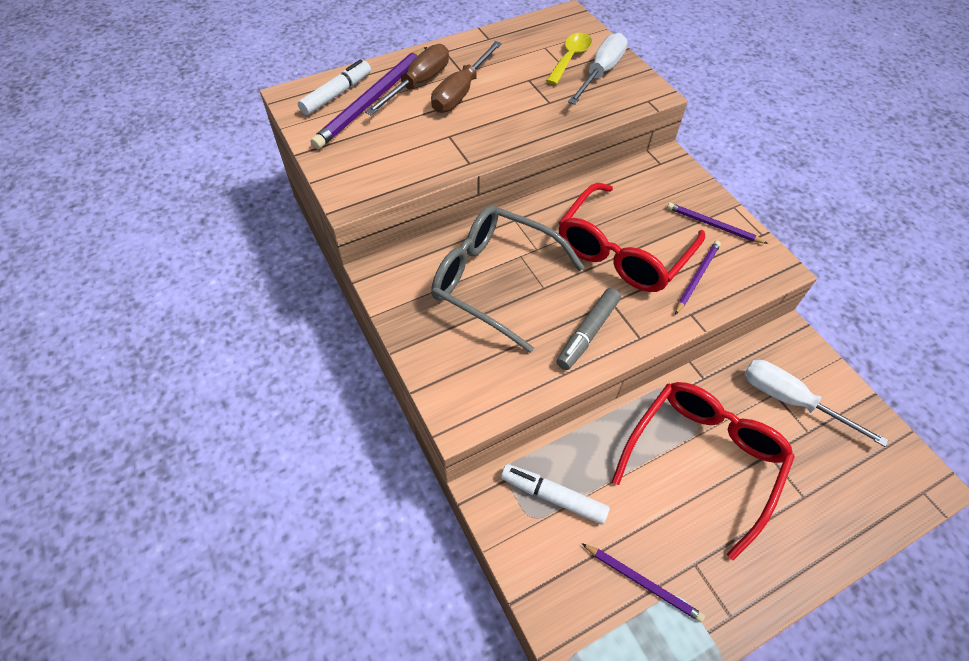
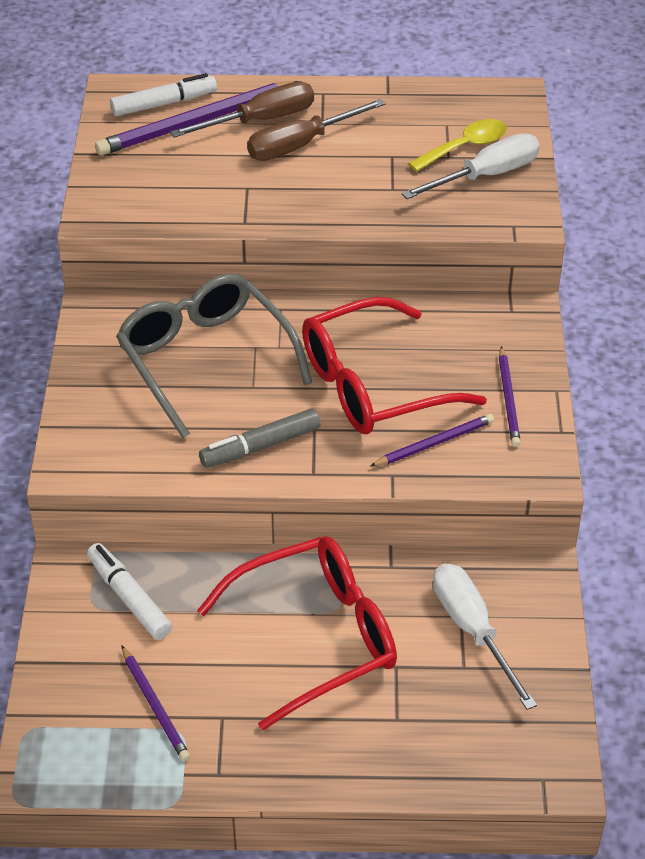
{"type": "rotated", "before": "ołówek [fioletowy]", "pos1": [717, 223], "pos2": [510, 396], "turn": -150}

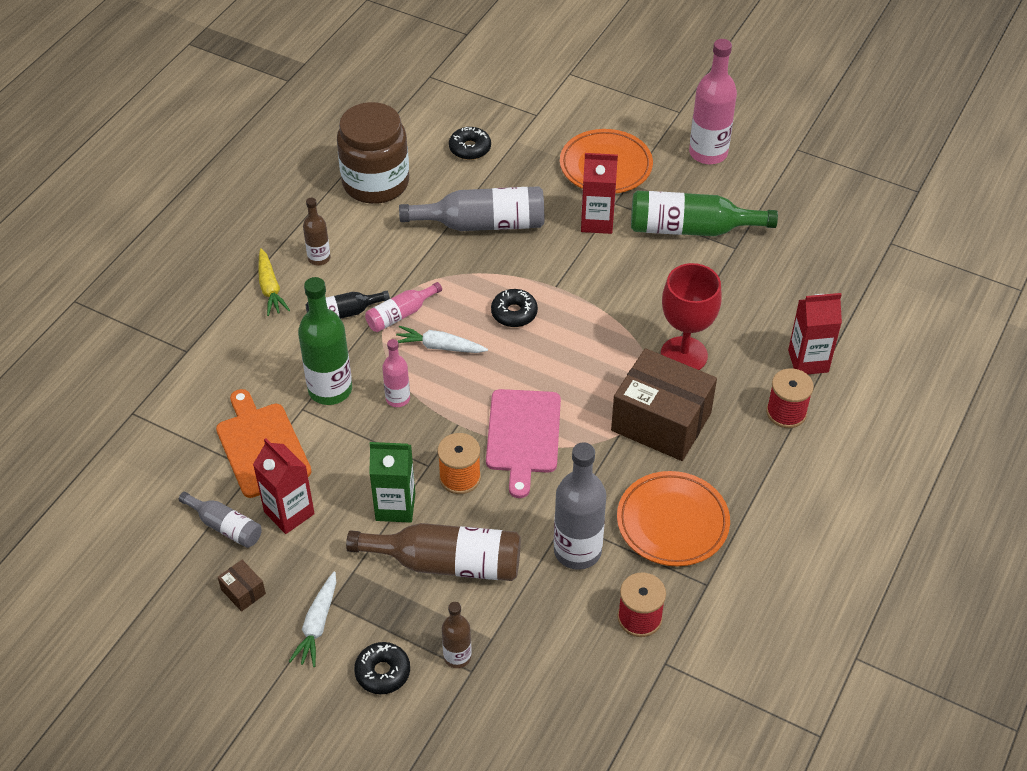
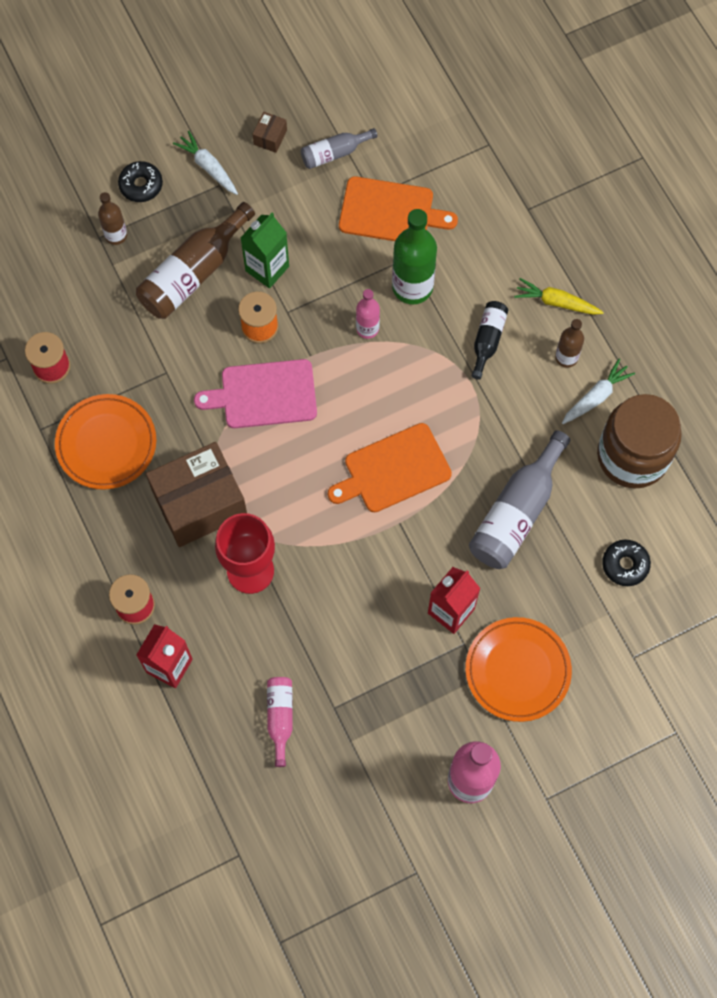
{"type": "gone", "before": "butelka [zielony]", "pos1": [704, 213]}
{"type": "shifted", "before": "butelka [różowy]", "pos1": [403, 307], "pos2": [280, 722]}
{"type": "swapped", "before": "donut [czarny]", "after": "deska do krojenia [pomarańczowy]", "pos1": [514, 308], "pos2": [390, 467]}
{"type": "shifted", "before": "marchewka [biały]", "pos1": [442, 339], "pos2": [598, 391]}
{"type": "rotated", "before": "deska do krojenia [różowy]", "pos1": [523, 443], "pos2": [255, 393], "turn": -45}
{"type": "gone", "before": "karton mleka [czerwony]", "pos1": [284, 486]}
{"type": "gone", "before": "butelka [szary]", "pos1": [580, 506]}
{"type": "rotated", "before": "pudełko [brązowy]", "pos1": [242, 586], "pos2": [270, 132], "turn": -60}

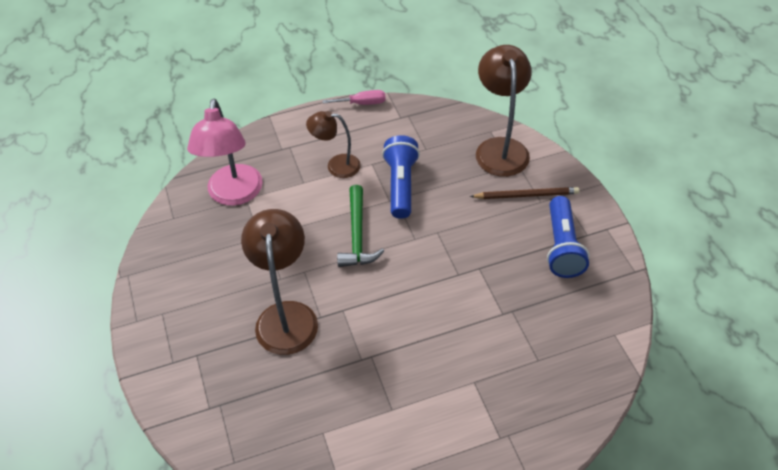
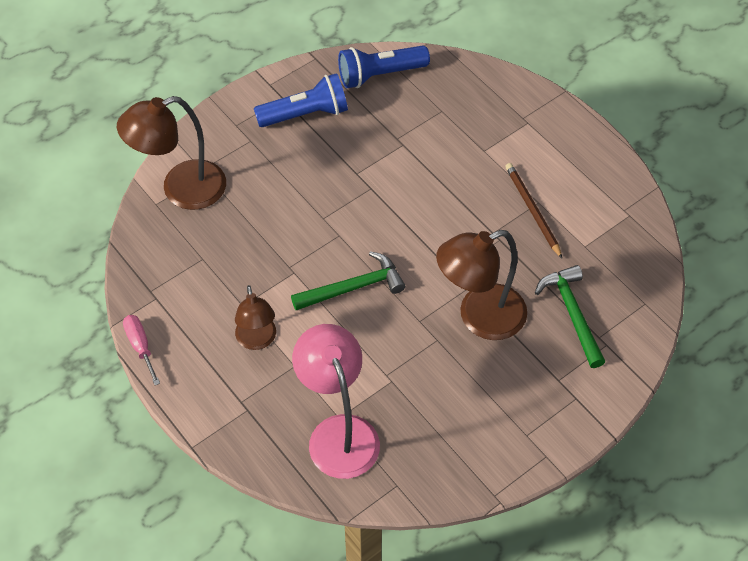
{"type": "rotated", "before": "lampka [różowy]", "pos1": [225, 152], "pos2": [336, 401], "turn": -90}
{"type": "shifted", "before": "latarka [niebieski]", "pos1": [401, 177], "pos2": [384, 66]}
{"type": "shifted", "before": "ołówek [brązowy]", "pos1": [524, 193], "pos2": [533, 210]}
{"type": "new", "after": "młotek [zielony]", "pos2": [570, 316]}

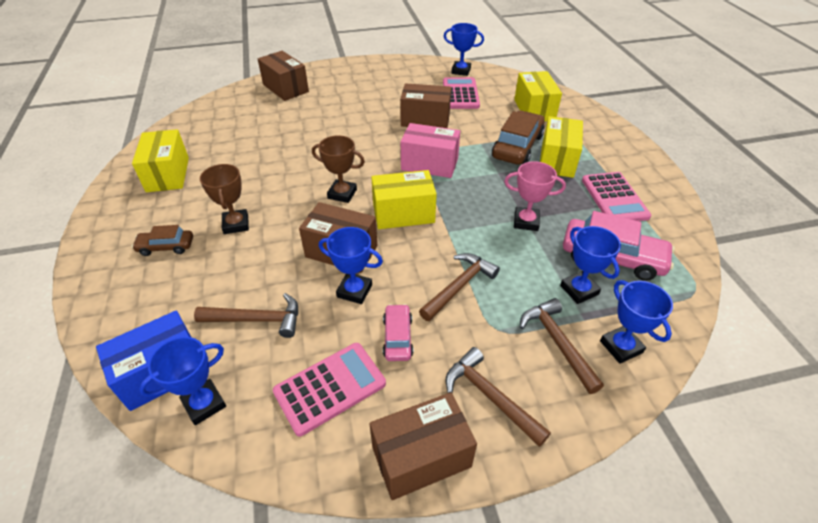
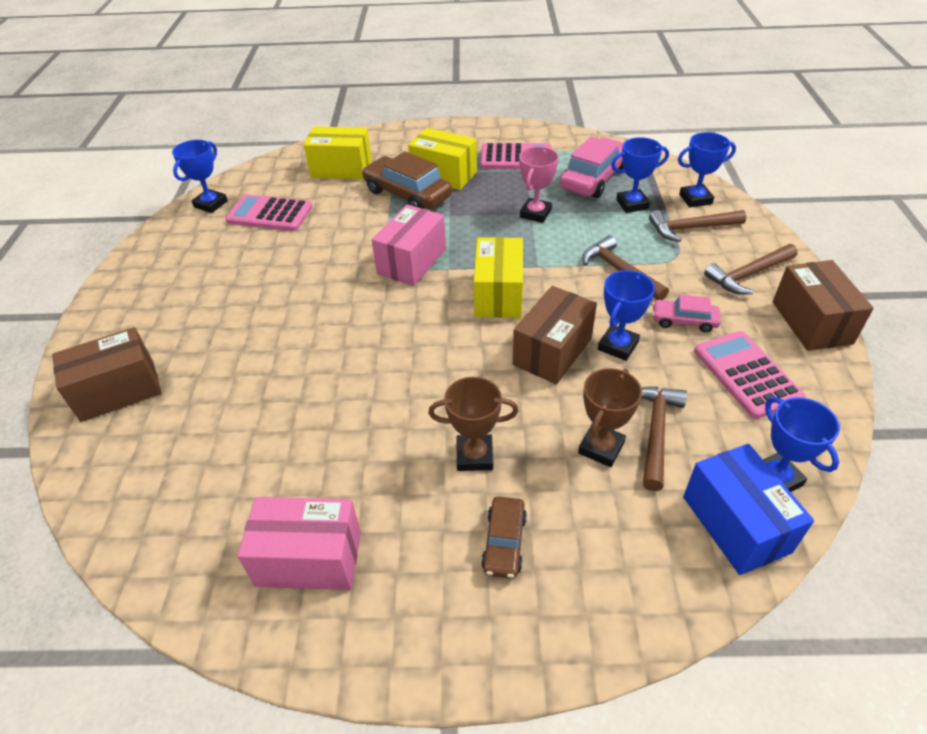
{"type": "gone", "before": "pudełko [brązowy]", "pos1": [425, 105]}
{"type": "repainted", "before": "pudełko [żółty]", "after": "pudełko [różowy]", "pos1": [160, 160], "pos2": [299, 543]}
{"type": "shifted", "before": "puchar [brązowy]", "pos1": [338, 169], "pos2": [610, 417]}

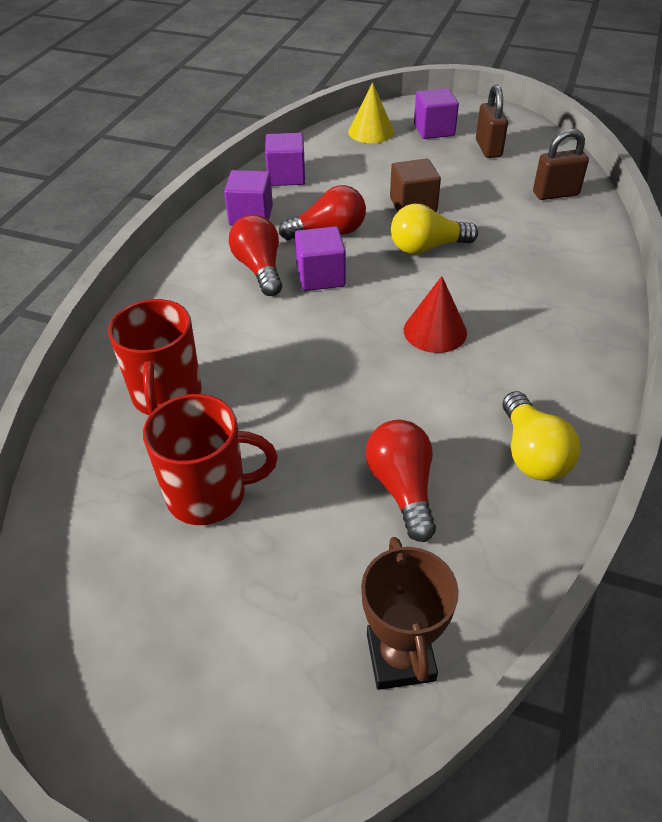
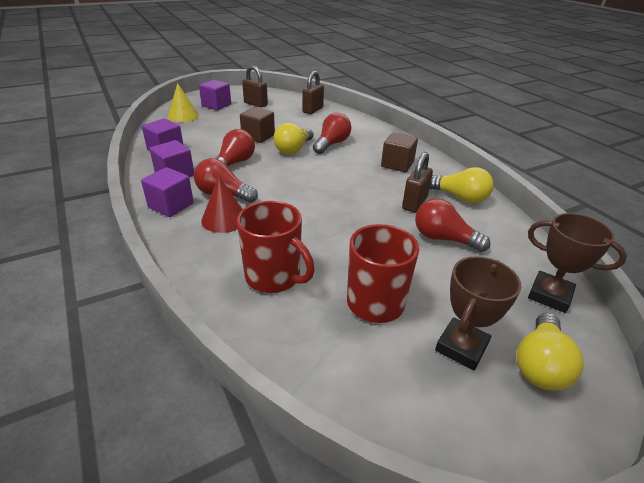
{"type": "shifted", "before": "sześcian [fioletowy]", "pos1": [320, 258], "pos2": [167, 192]}
{"type": "shifted", "before": "stożek [czerwony]", "pos1": [435, 314], "pos2": [221, 204]}
{"type": "new", "after": "żarówka [czerwony]", "pos2": [332, 133]}
{"type": "new", "after": "sześcian [brązowy]", "pos2": [399, 152]}
{"type": "new", "after": "kłódka [brązowy]", "pos2": [417, 182]}
{"type": "new", "after": "puchar [brązowy]", "pos2": [478, 313]}
{"type": "new", "after": "żarówka [żółty]", "pos2": [550, 352]}

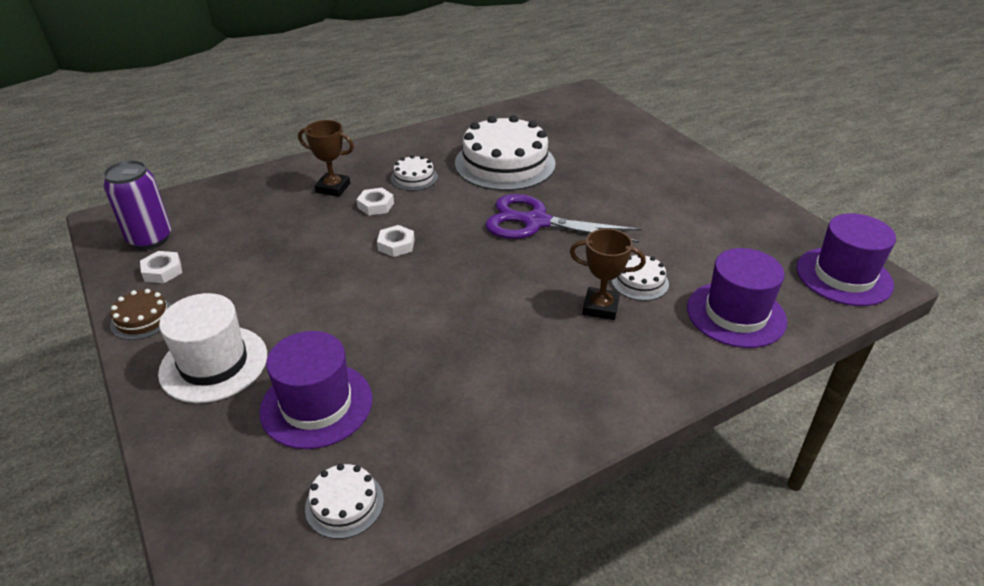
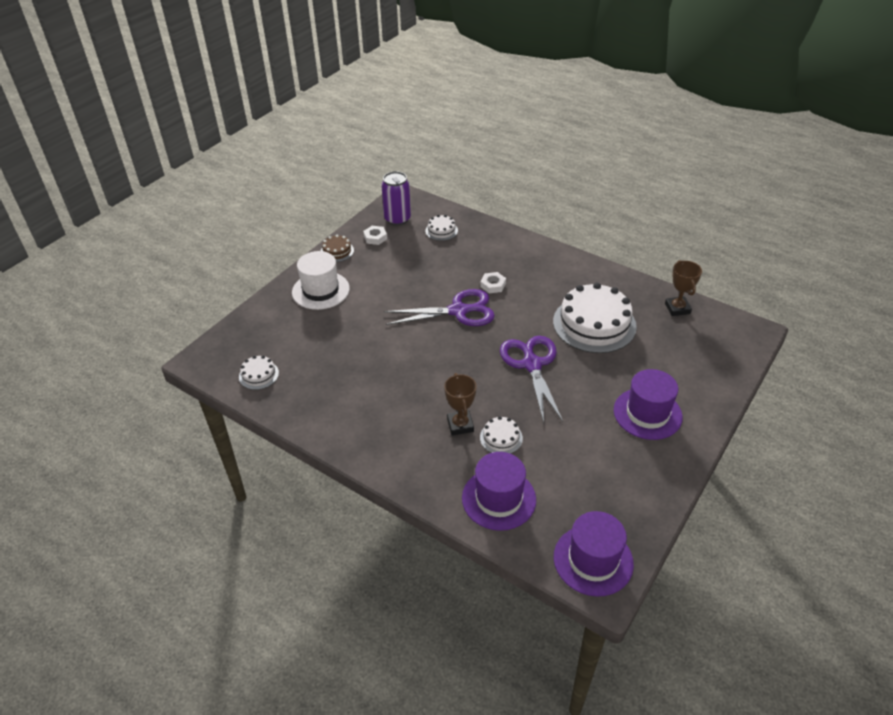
{"type": "shifted", "before": "puchar [brązowy]", "pos1": [326, 158], "pos2": [683, 288]}
{"type": "shifted", "before": "tort [biały]", "pos1": [414, 173], "pos2": [441, 228]}
{"type": "swapped", "before": "nakrętka [biały]", "after": "nożyczki [fioletowy]", "pos1": [396, 241], "pos2": [439, 307]}
{"type": "shifted", "before": "kapelusz [fioletowy]", "pos1": [315, 390], "pos2": [648, 404]}

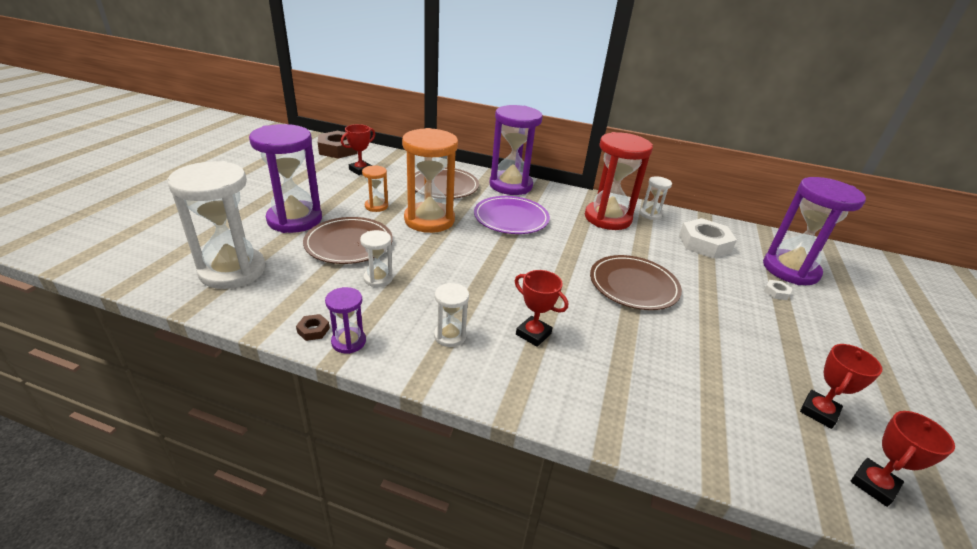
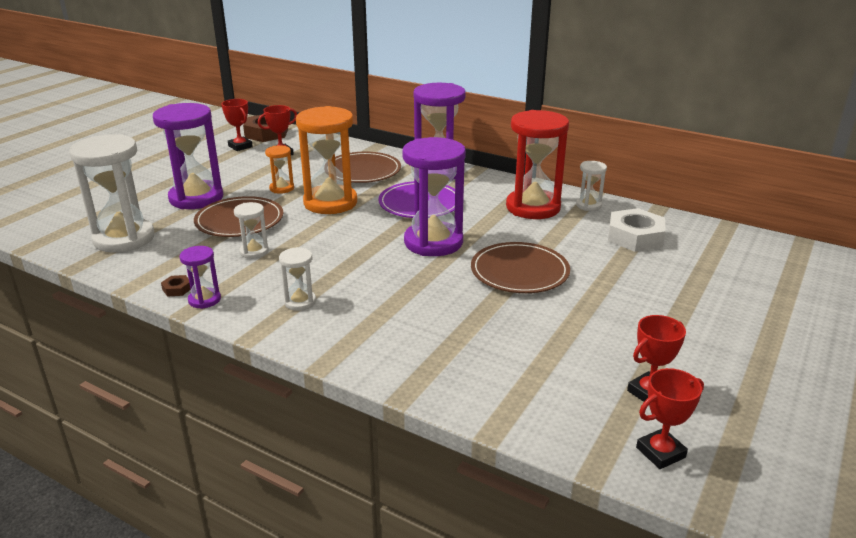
{"type": "shifted", "before": "klepsydra [fioletowy]", "pos1": [814, 231], "pos2": [434, 196]}
{"type": "shifted", "before": "puchar [czerwony]", "pos1": [541, 308], "pos2": [237, 125]}
{"type": "gone", "before": "nakrętka [biały]", "pos1": [778, 290]}

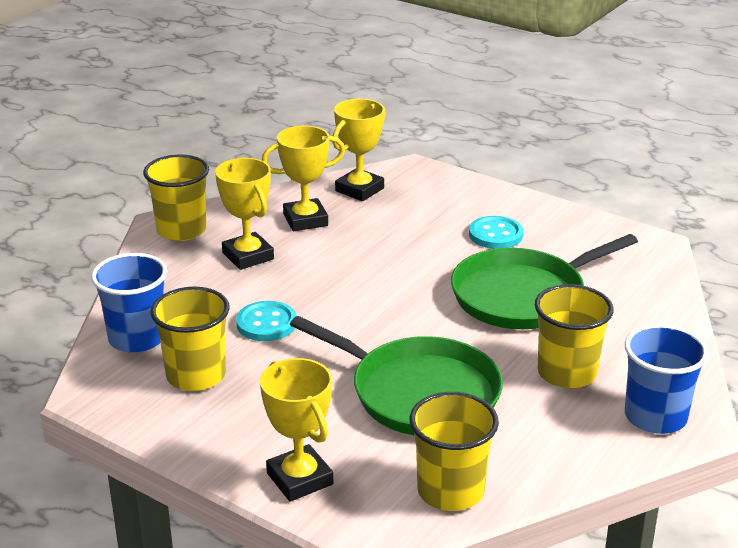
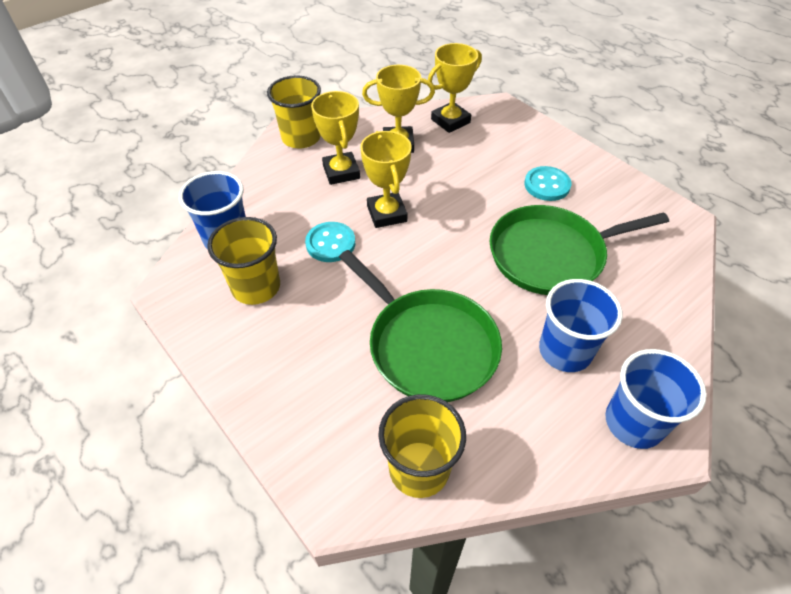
{"type": "repainted", "before": "szklanka [żółty]", "after": "szklanka [niebieski]", "pos1": [574, 336], "pos2": [581, 325]}
{"type": "shifted", "before": "puchar [żółty]", "pos1": [296, 429], "pos2": [386, 179]}

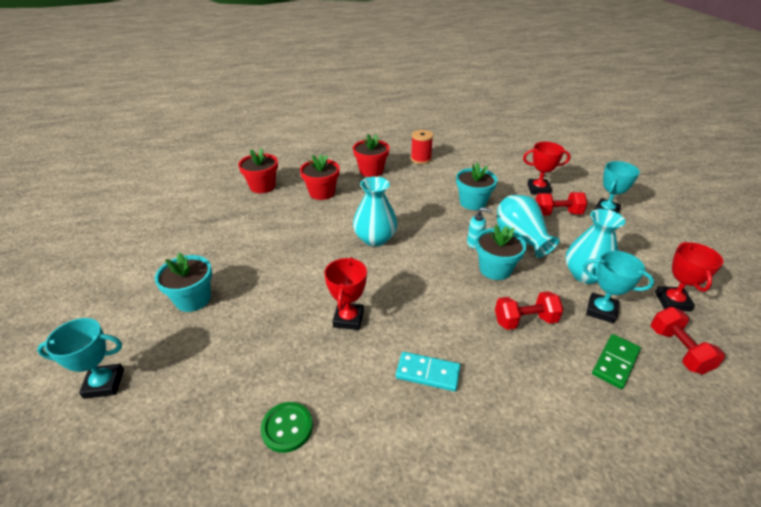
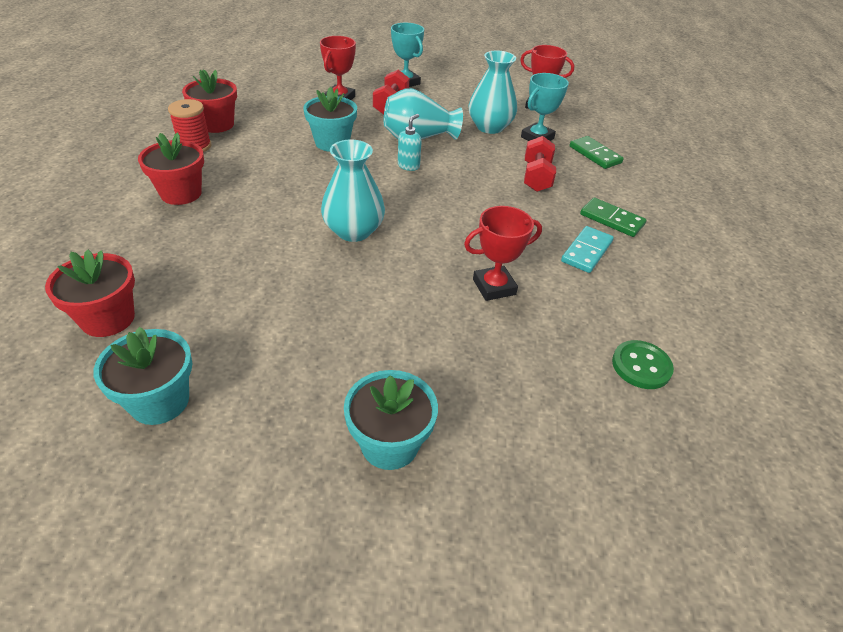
{"type": "shifted", "before": "doniczka [czerwony]", "pos1": [320, 177], "pos2": [209, 101]}
{"type": "shifted", "before": "doniczka [turkusowy]", "pos1": [501, 252], "pos2": [142, 376]}
{"type": "rotated", "before": "puchar [czerwony]", "pos1": [345, 293], "pos2": [503, 253], "turn": -45}
{"type": "gone", "before": "hantel [czerwony]", "pos1": [688, 341]}
{"type": "gone", "before": "puchar [turkusowy]", "pos1": [80, 358]}
{"type": "new", "after": "kostka domina [zielony]", "pos2": [613, 217]}

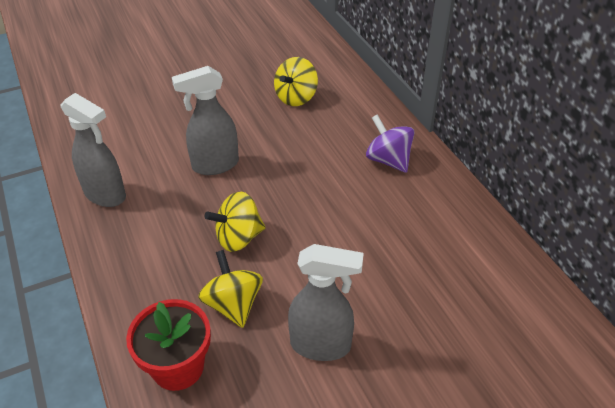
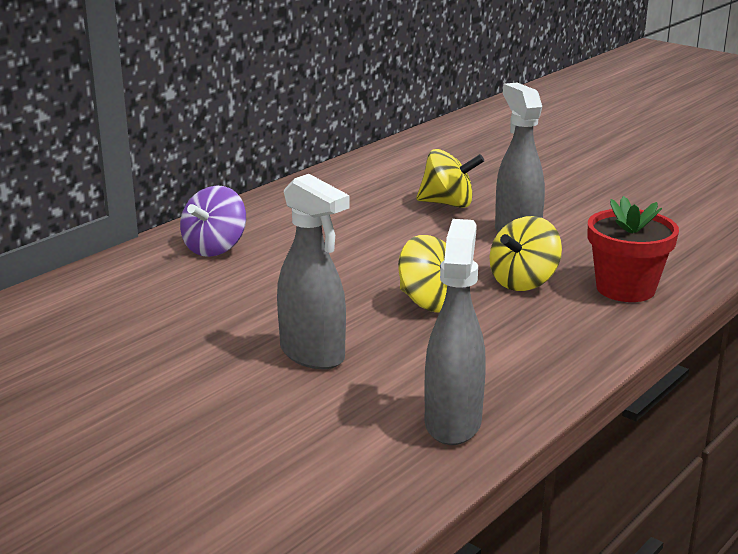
{"type": "shifted", "before": "bączek [żółty]", "pos1": [296, 81], "pos2": [450, 178]}

